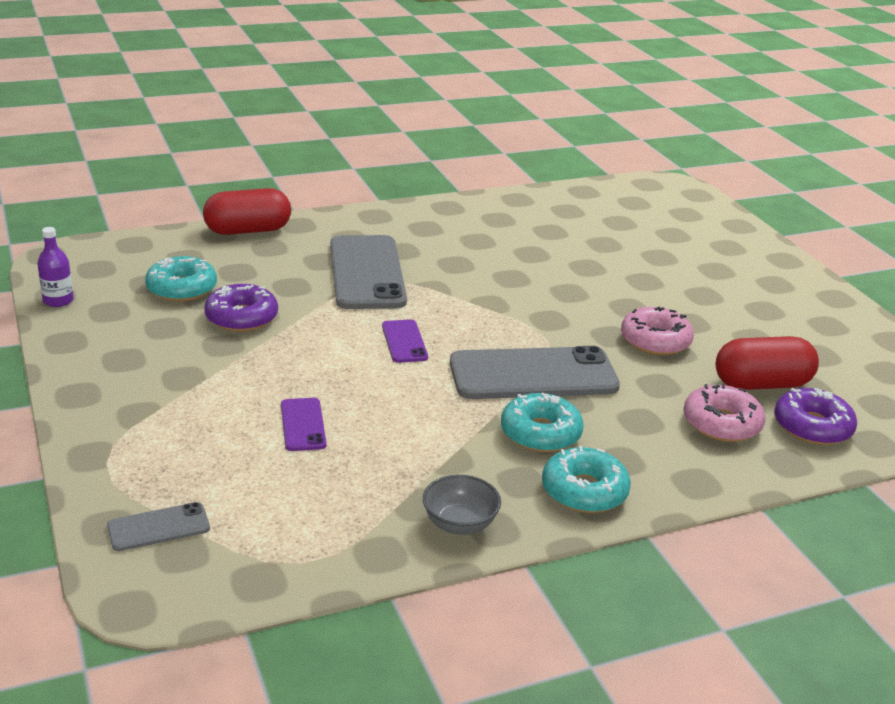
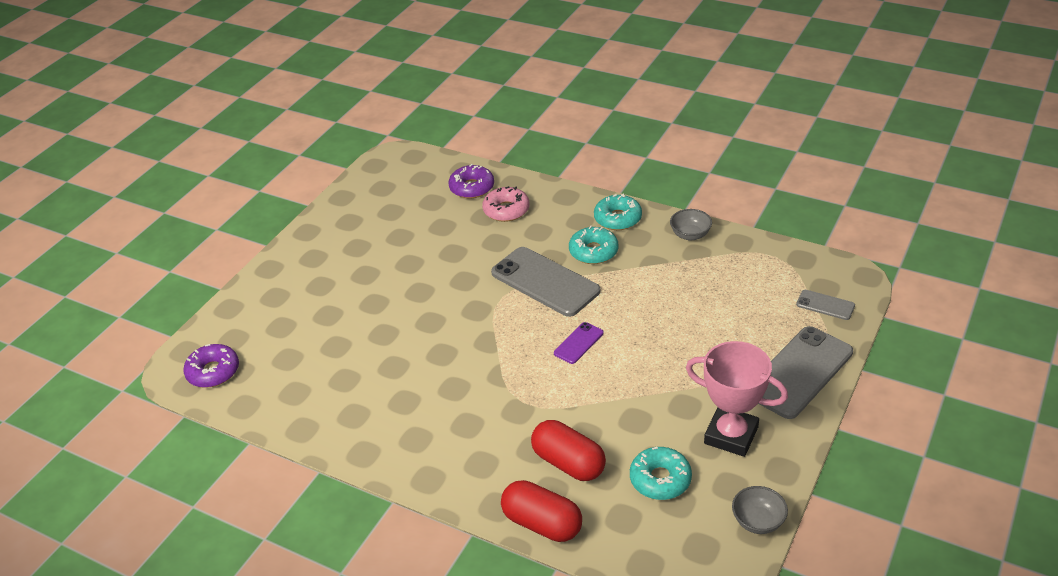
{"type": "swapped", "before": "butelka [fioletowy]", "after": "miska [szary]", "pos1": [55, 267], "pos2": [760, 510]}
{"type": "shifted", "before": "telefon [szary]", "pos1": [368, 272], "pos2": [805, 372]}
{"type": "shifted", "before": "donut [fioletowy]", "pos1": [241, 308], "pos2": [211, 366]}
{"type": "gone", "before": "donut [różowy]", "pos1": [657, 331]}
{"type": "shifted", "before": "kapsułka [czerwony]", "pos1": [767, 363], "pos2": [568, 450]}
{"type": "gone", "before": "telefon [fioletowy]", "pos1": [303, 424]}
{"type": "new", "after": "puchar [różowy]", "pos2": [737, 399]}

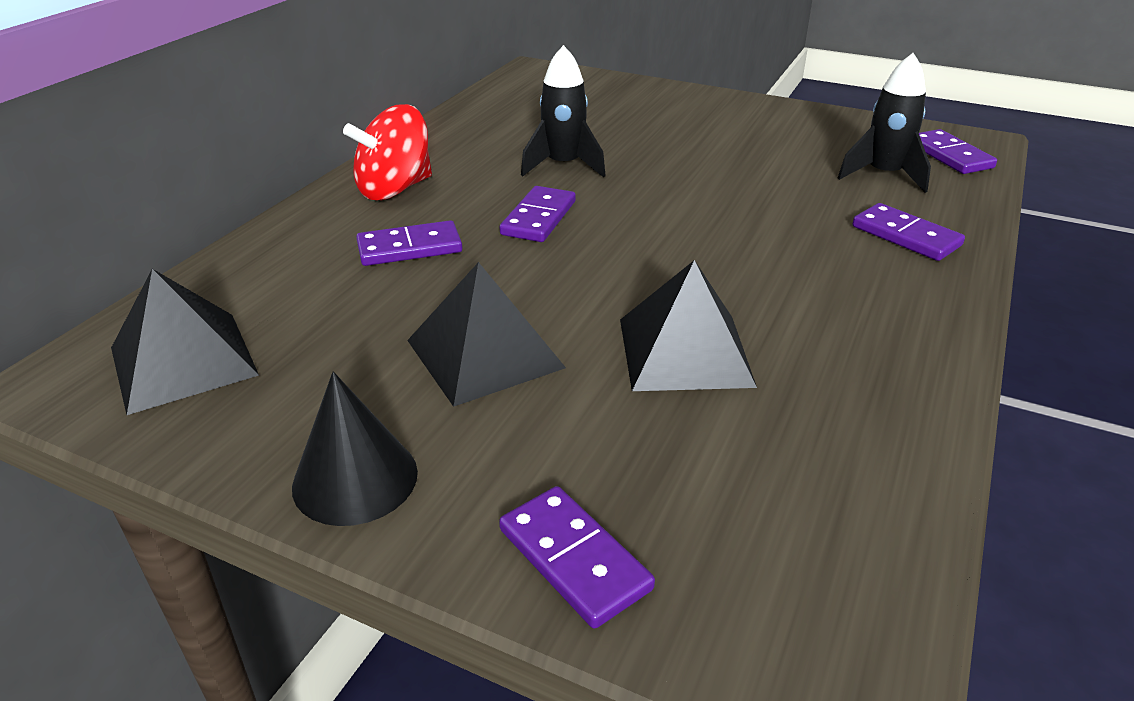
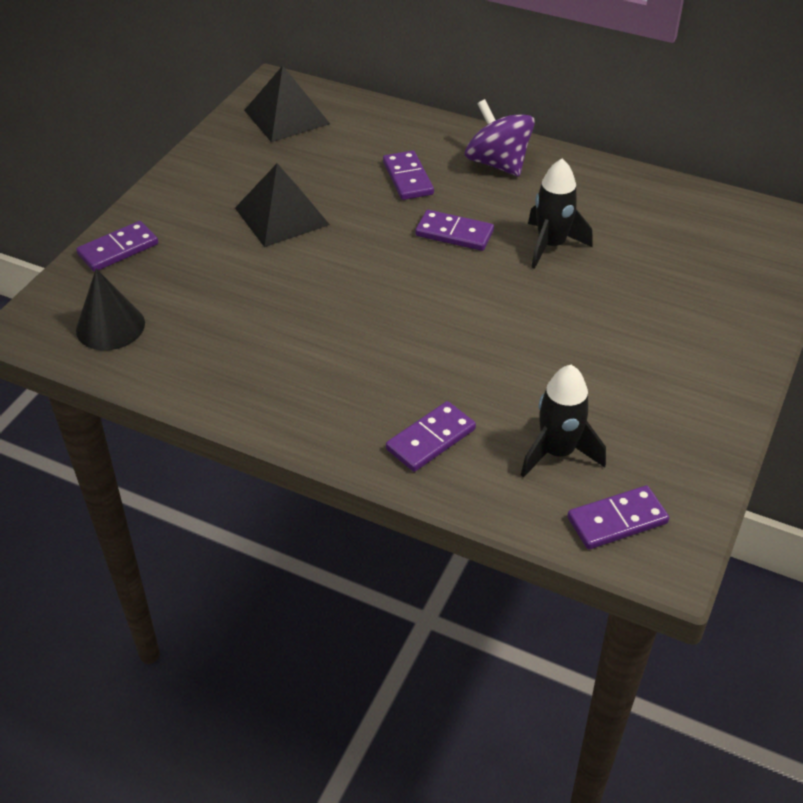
{"type": "repainted", "before": "bączek [czerwony]", "after": "bączek [fioletowy]", "pos1": [387, 152], "pos2": [500, 138]}
{"type": "gone", "before": "piramida [czarny]", "pos1": [688, 325]}
{"type": "shifted", "before": "stożek [czarny]", "pos1": [355, 449], "pos2": [110, 309]}

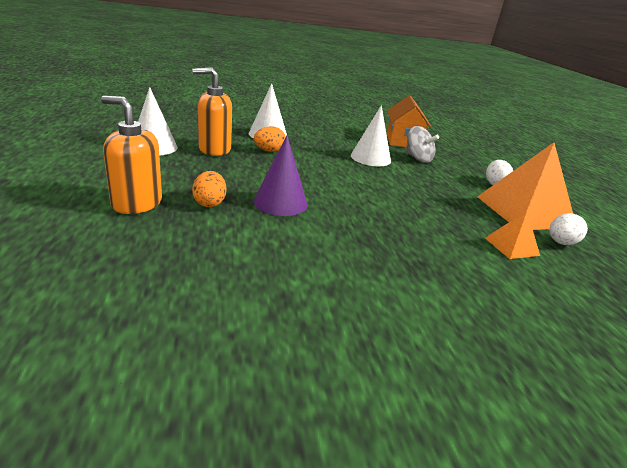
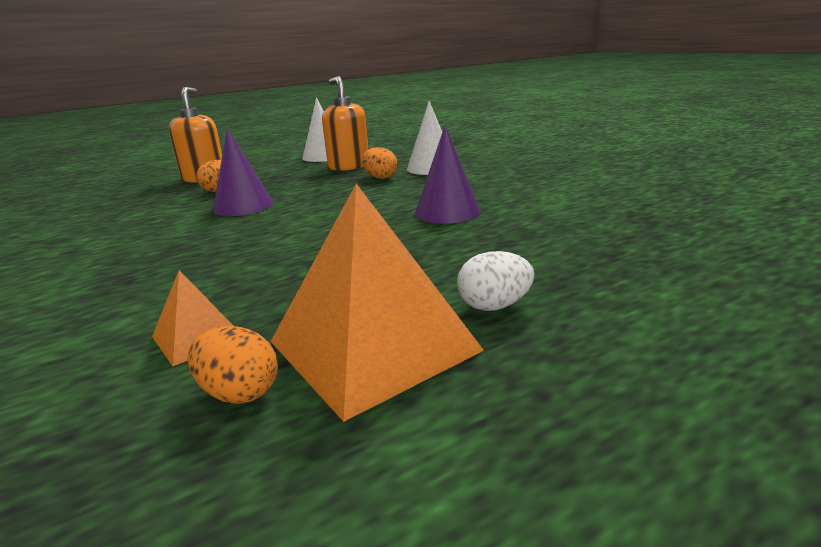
{"type": "gone", "before": "domek [pomarańczowy]", "pos1": [408, 121]}
{"type": "repainted", "before": "stożek [biały]", "after": "stożek [fioletowy]", "pos1": [371, 135], "pos2": [448, 174]}
{"type": "gone", "before": "bączek [szary]", "pos1": [422, 144]}
{"type": "repainted", "before": "jajko [biały]", "after": "jajko [pomarańczowy]", "pos1": [568, 229], "pos2": [233, 365]}

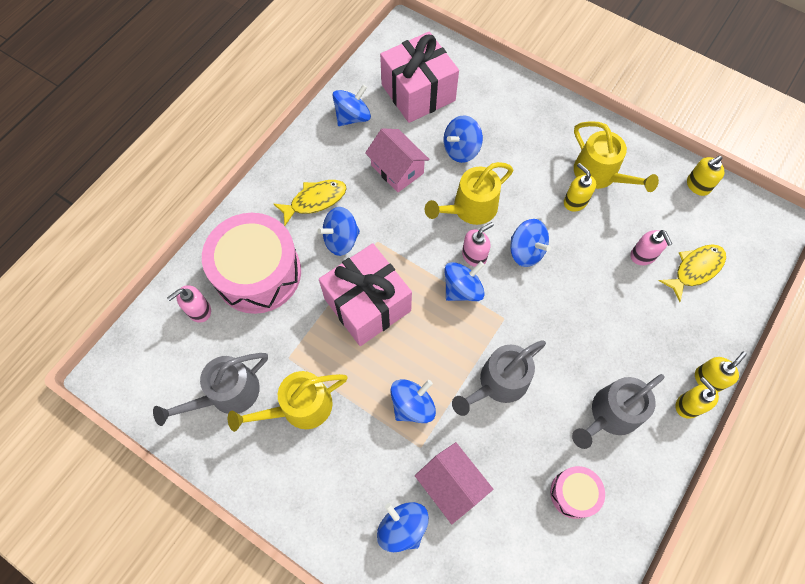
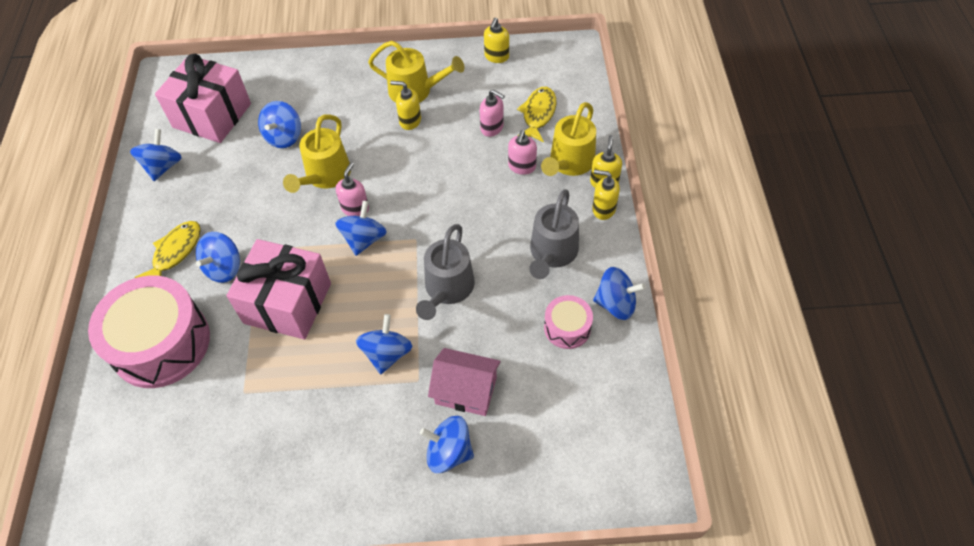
{"type": "gone", "before": "domek [różowy]", "pos1": [397, 160]}
{"type": "shifted", "before": "bączek [niebieski]", "pos1": [530, 243], "pos2": [619, 293]}
{"type": "shifted", "before": "dozownik mydła [różowy]", "pos1": [189, 304], "pos2": [522, 152]}
{"type": "gone", "before": "konewka [szary]", "pos1": [210, 389]}
{"type": "shifted", "before": "konewka [żółty]", "pos1": [288, 401], "pos2": [568, 139]}

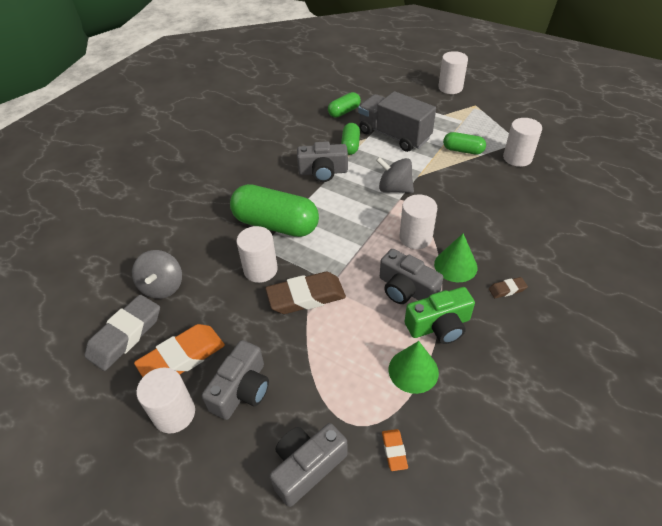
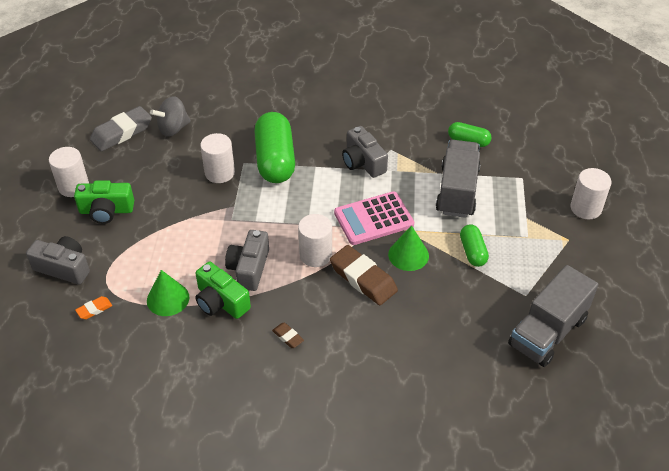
{"type": "gone", "before": "walec [biały]", "pos1": [522, 142]}
{"type": "gone", "before": "kapsułka [zielony]", "pos1": [350, 139]}
{"type": "swapped", "before": "bączek [szary]", "after": "kalkulator [różowy]", "pos1": [395, 175], "pos2": [374, 218]}
{"type": "shifted", "before": "stożek [zielony]", "pos1": [456, 257], "pos2": [408, 248]}
{"type": "shifted", "before": "gumka do mazania [brązowy]", "pos1": [305, 293], "pos2": [364, 275]}
{"type": "rotated", "before": "gumka do mazania [szary]", "pos1": [122, 333], "pos2": [121, 128], "turn": -45}
{"type": "gone", "before": "gumka do mazania [pomarańczowy]", "pos1": [179, 350]}
{"type": "repainted", "before": "aparat fotograficzny [szary]", "after": "aparat fotograficzny [zielony]", "pos1": [235, 380], "pos2": [104, 202]}
{"type": "new", "after": "ciężarówka [szary]", "pos2": [553, 316]}

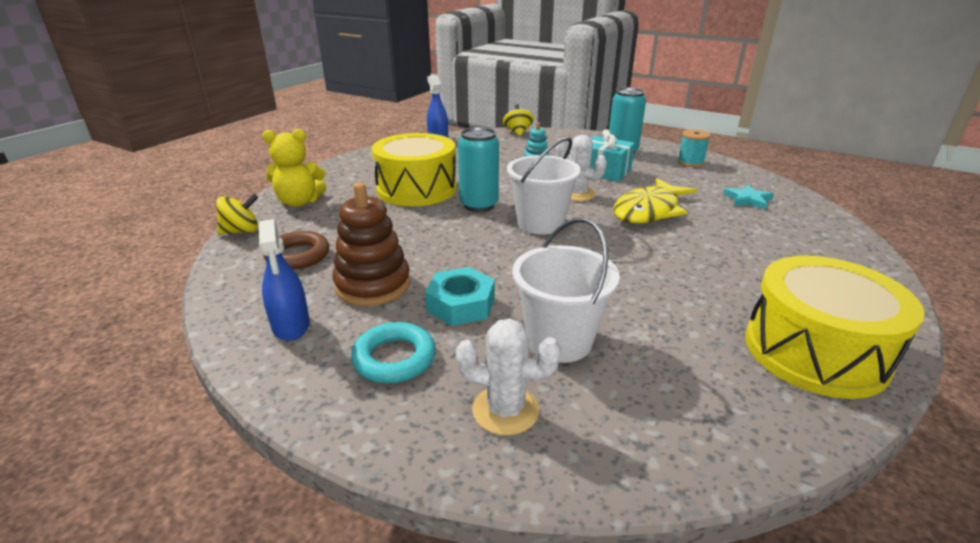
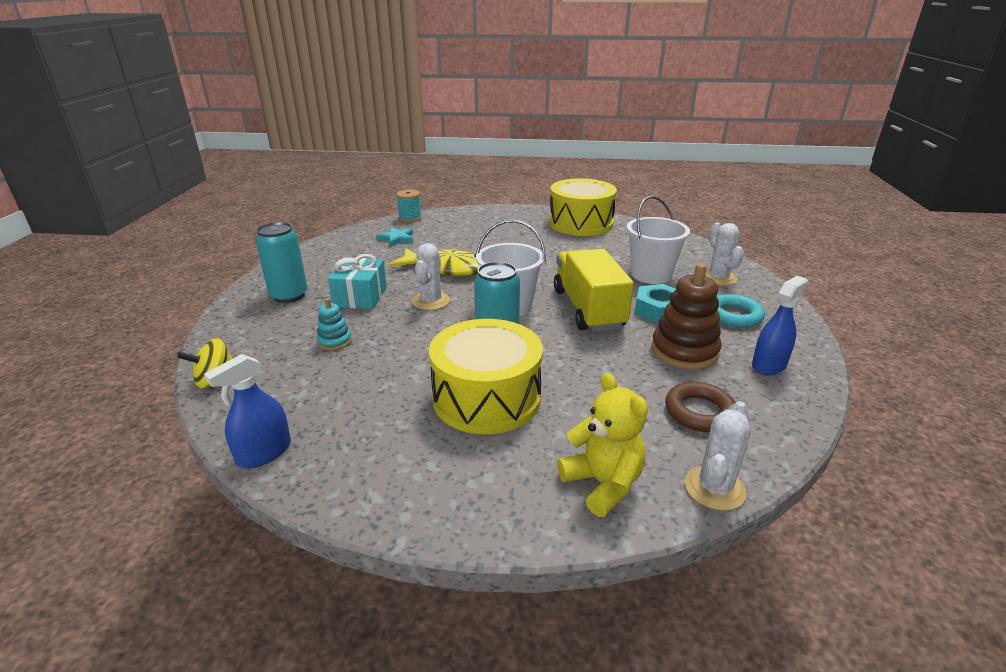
{"type": "shifted", "before": "szpulka [turkusowy]", "pos1": [694, 148], "pos2": [409, 205]}
{"type": "swapped", "before": "bączek [żółty]", "after": "kaktus [biały]", "pos1": [237, 214], "pos2": [718, 456]}
{"type": "new", "after": "ciężarówka [żółty]", "pos2": [594, 290]}

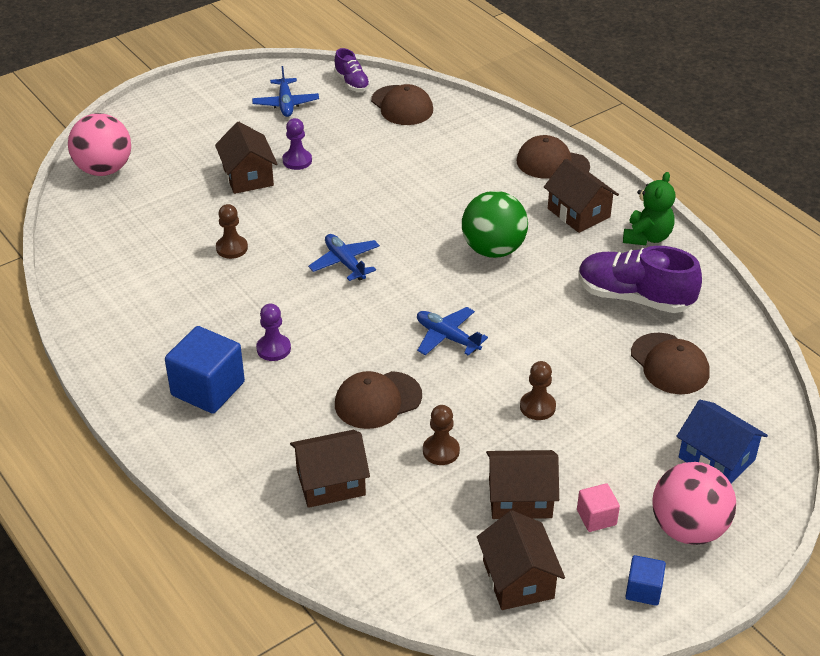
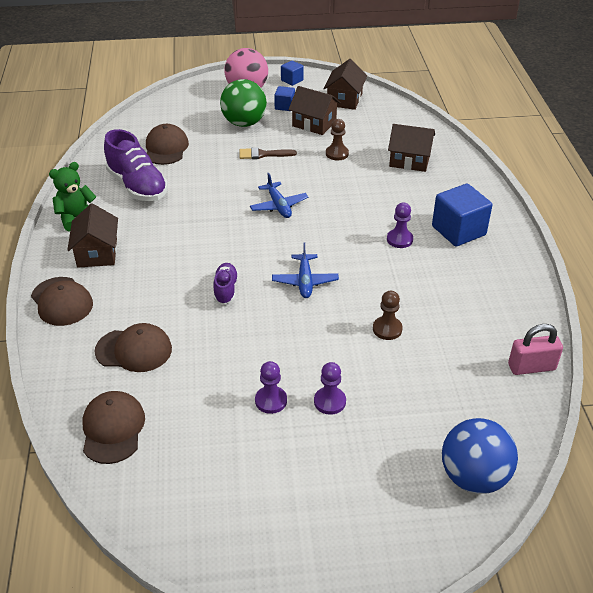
{"type": "shifted", "before": "but [fioletowy]", "pos1": [352, 70], "pos2": [225, 283]}
{"type": "gone", "before": "samolot [niebieski]", "pos1": [285, 91]}
{"type": "repainted", "before": "piłka [różowy]", "after": "piłka [niebieski]", "pos1": [99, 144], "pos2": [480, 456]}
{"type": "swapped", "before": "domek [brązowy]", "after": "pionek [fioletowy]", "pos1": [246, 157], "pos2": [330, 388]}
{"type": "shifted", "before": "piłka [zielony]", "pos1": [495, 224], "pos2": [243, 103]}
{"type": "swapped", "before": "pionek [brązowy]", "after": "pędzel [brązowy]", "pos1": [538, 390], "pos2": [268, 153]}
{"type": "shifted", "before": "czapka [brązowy]", "pos1": [378, 400], "pos2": [133, 347]}
{"type": "gone", "before": "domek [niebieski]", "pos1": [722, 441]}
{"type": "repainted", "before": "sześcian [różowy]", "after": "sześcian [niebieski]", "pos1": [598, 507], "pos2": [284, 98]}
{"type": "new", "after": "kłódka [różowy]", "pos2": [535, 349]}

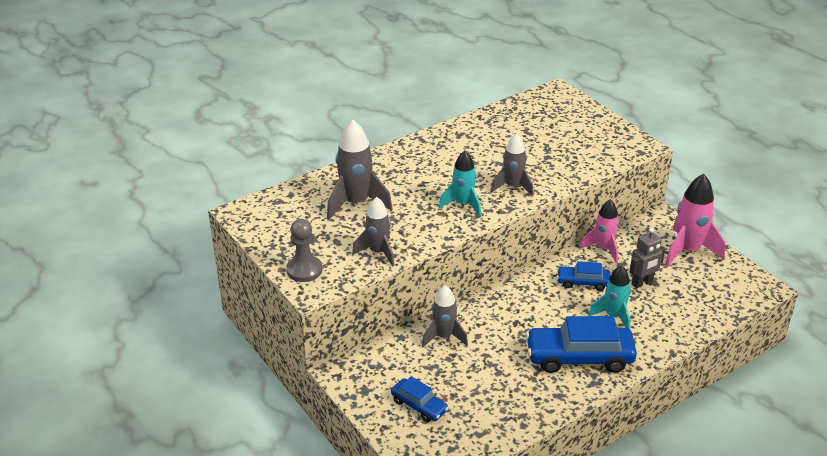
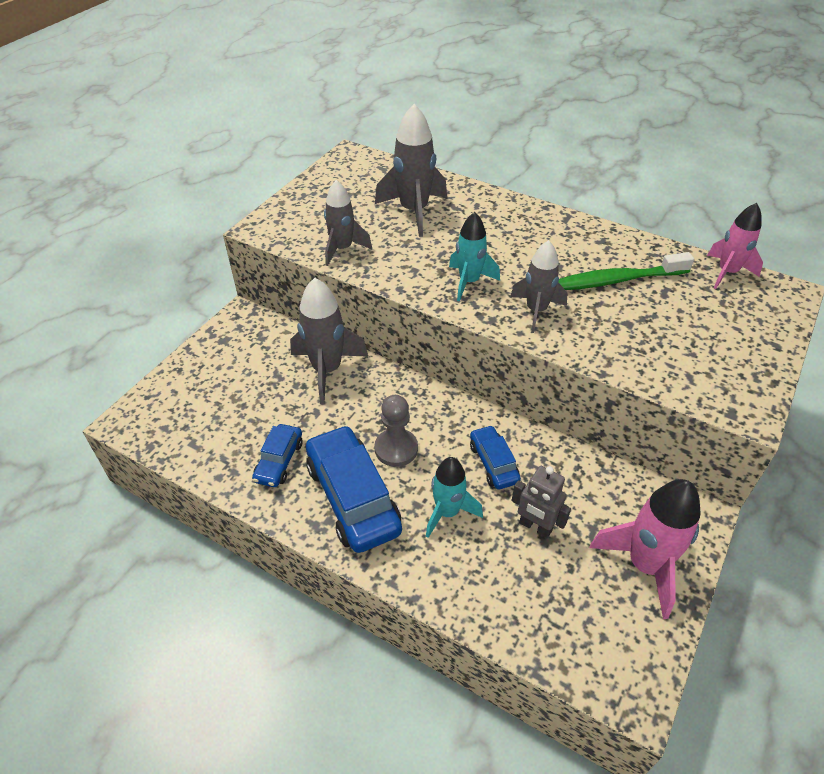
{"type": "shifted", "before": "rakieta [różowy]", "pos1": [599, 231], "pos2": [735, 246]}
{"type": "shifted", "before": "pionek [szary]", "pos1": [304, 250], "pos2": [396, 431]}
{"type": "scaled", "before": "rakieta [szary]", "pos1": [445, 316], "pos2": [329, 341], "scale": 1.51}
{"type": "shifted", "before": "samochód [niebieski]", "pos1": [420, 399], "pos2": [277, 455]}
{"type": "new", "after": "szczoteczka do zębów [zielony]", "pos2": [626, 271]}

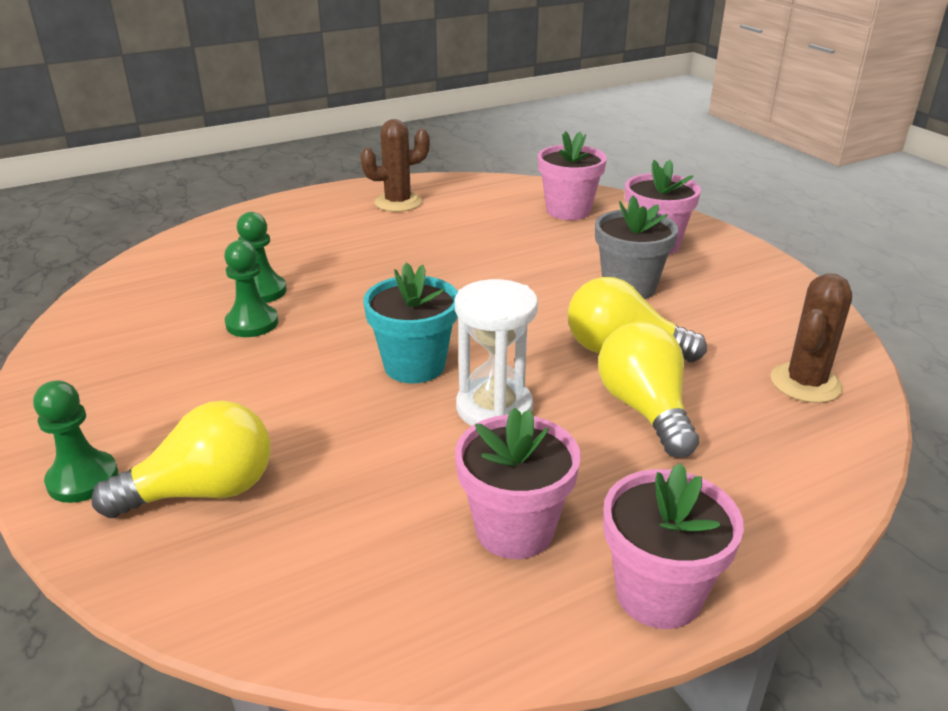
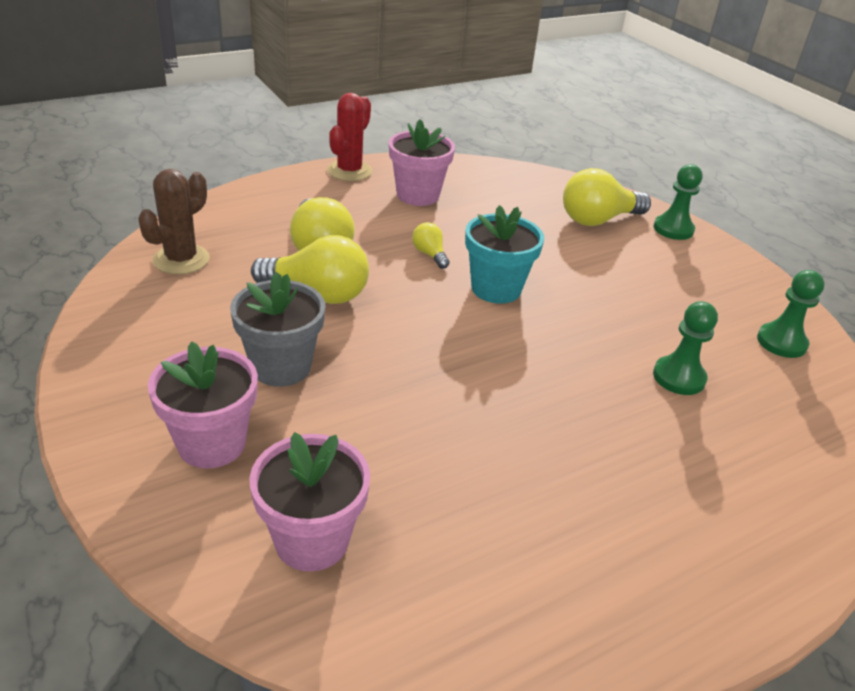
{"type": "gone", "before": "kaktus [brązowy]", "pos1": [395, 165]}
{"type": "shifted", "before": "pionek [zielony]", "pos1": [251, 288], "pos2": [791, 314]}
{"type": "swapped", "before": "klepsydra [biały]", "after": "żarówka [żółty]", "pos1": [496, 352], "pos2": [431, 245]}
{"type": "swapped", "before": "doniczka [różowy]", "after": "kaktus [czerwony]", "pos1": [673, 546], "pos2": [349, 137]}

